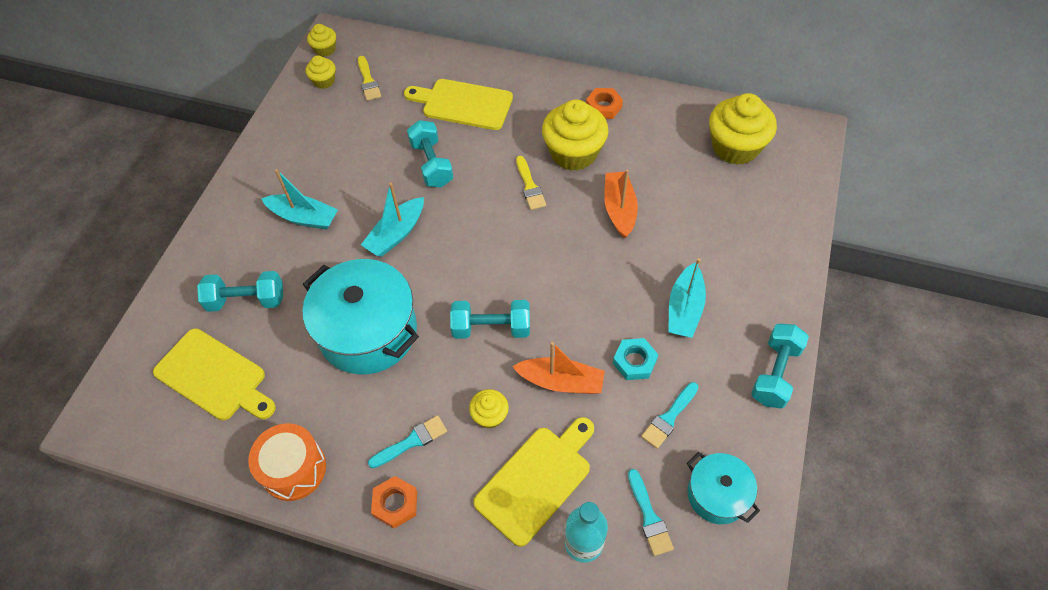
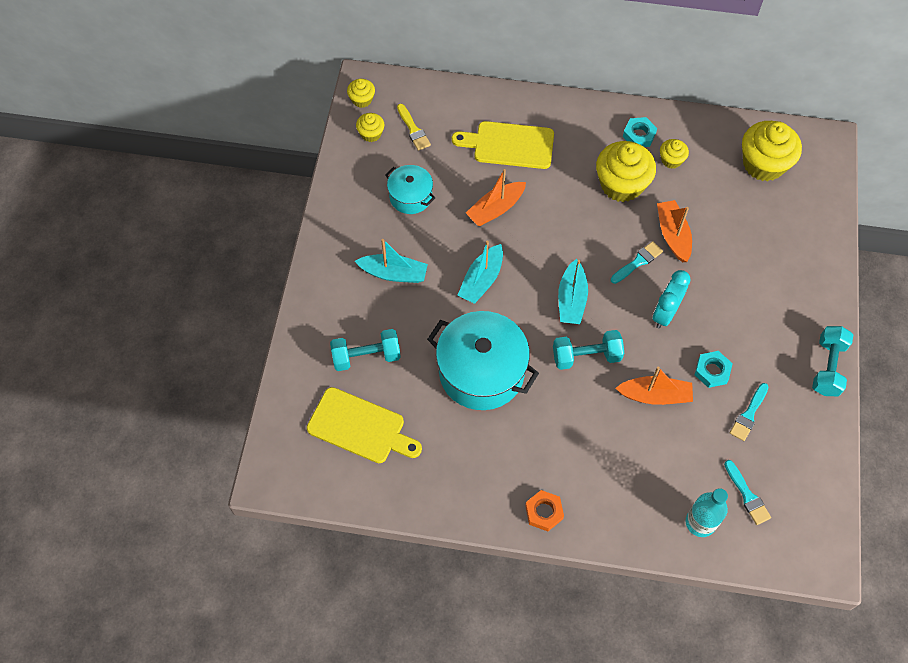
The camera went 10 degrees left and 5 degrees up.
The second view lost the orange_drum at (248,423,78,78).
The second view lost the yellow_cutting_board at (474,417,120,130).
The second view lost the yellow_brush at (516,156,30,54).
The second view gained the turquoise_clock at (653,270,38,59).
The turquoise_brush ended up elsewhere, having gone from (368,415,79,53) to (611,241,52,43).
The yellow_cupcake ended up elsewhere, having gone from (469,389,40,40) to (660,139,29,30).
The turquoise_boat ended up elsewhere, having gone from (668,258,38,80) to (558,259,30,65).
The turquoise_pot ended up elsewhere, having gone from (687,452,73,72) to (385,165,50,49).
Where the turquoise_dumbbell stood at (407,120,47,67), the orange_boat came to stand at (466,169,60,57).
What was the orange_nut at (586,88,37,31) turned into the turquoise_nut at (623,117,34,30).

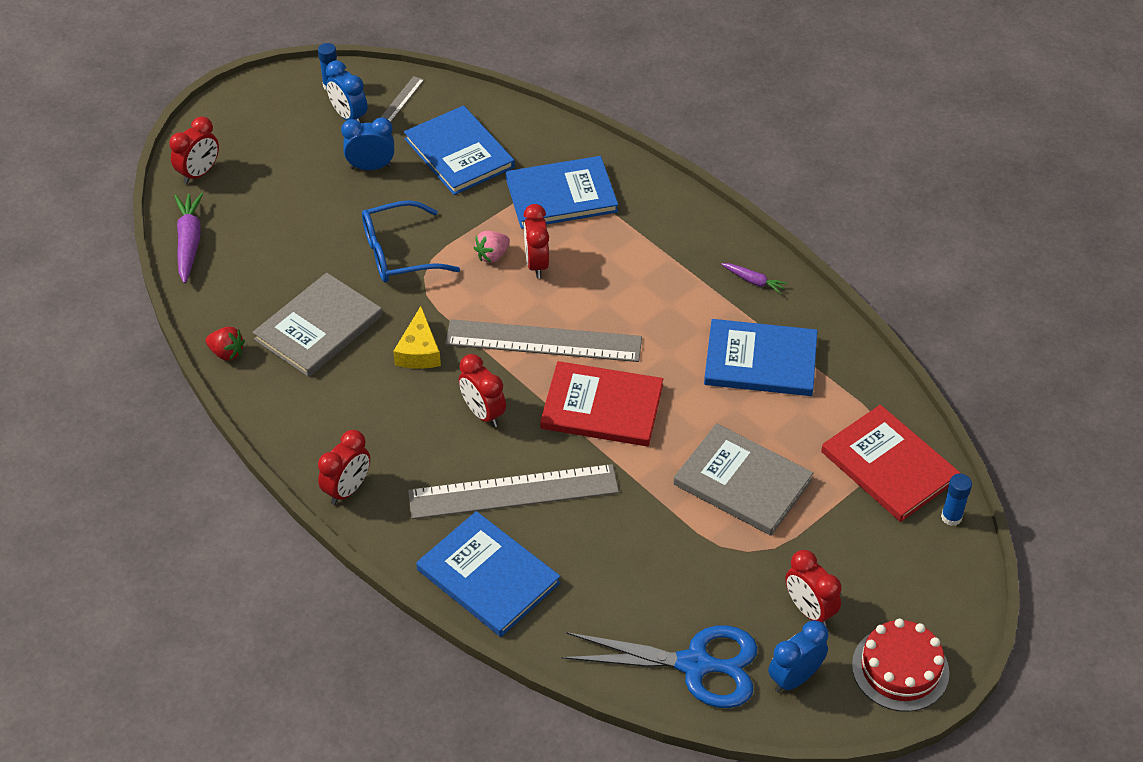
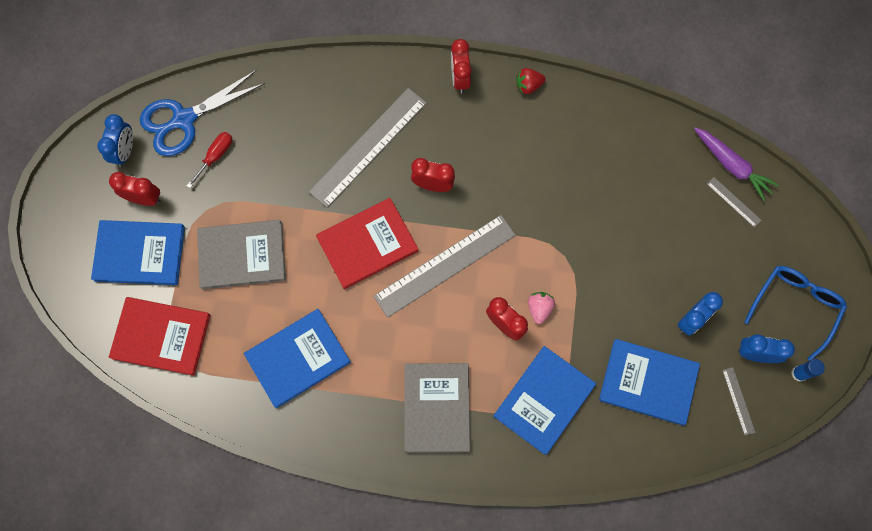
The camera went 140 degrees right and 25 degrees up.
The second view lost the red_clock at (169,116,50,68).
The second view lost the yellow_cheese at (393,306,48,63).
The second view lost the purple_carrot at (721,263,66,31).
The second view lost the red_cake at (852,619,97,93).
The second view lost the blue_glue_stick at (941,474,31,52).
The second view gained the red_screwdriver at (187,132,45,56).
The second view gained the grey_ruler at (707,177,55,51).
The red_strawberry ended up elsewhere, having gone from (205,327,40,34) to (516,68,30,26).
The grey_book ended up elsewhere, having gone from (252,273,130,104) to (404,363,66,90).
The blue_glasses ended up elsewhere, having gone from (362,200,98,82) to (744,266,103,95).
The blue_book ended up elsewhere, having gone from (416,511,145,126) to (91,220,94,65).

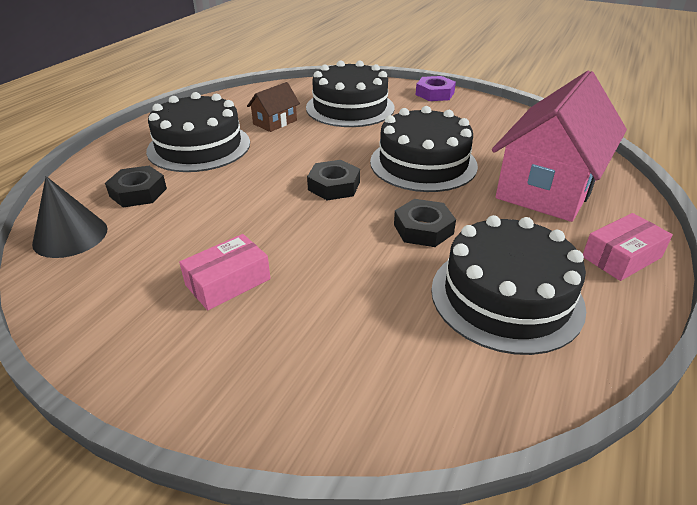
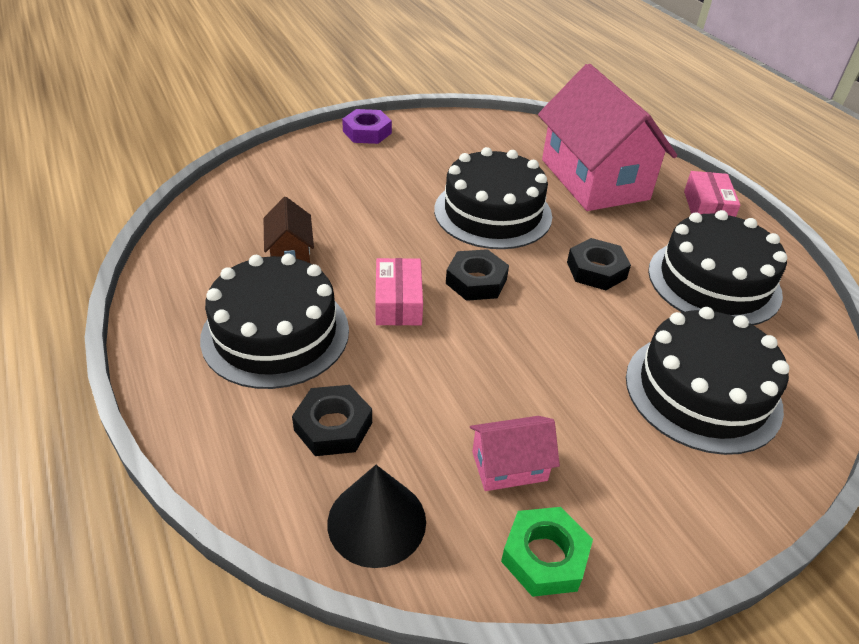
The camera went 55 degrees left and 5 degrees up.
The second view gained the pink_house at (470,416,90,75).
The second view gained the green_nut at (501,507,92,90).
The pink_box ended up elsewhere, having gone from (179,234,92,76) to (375,258,48,68).
The black_cake ended up elsewhere, having gone from (306,61,89,66) to (626,307,164,148).

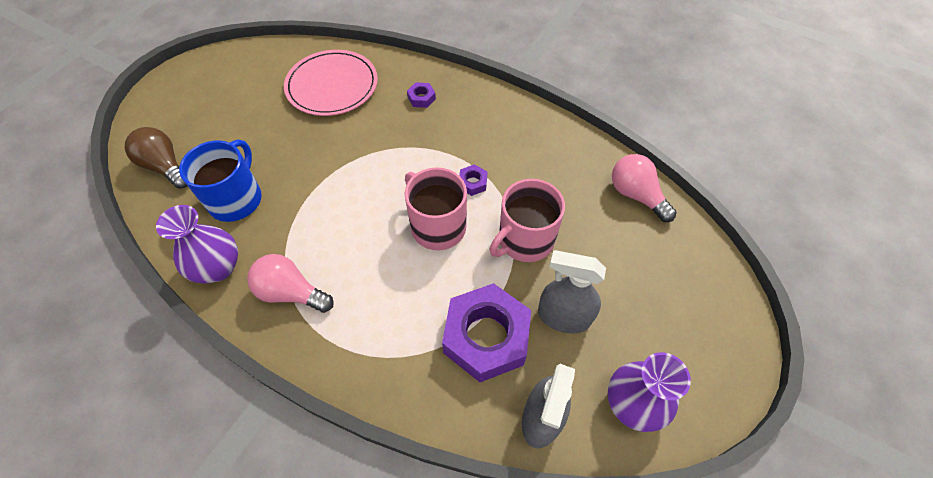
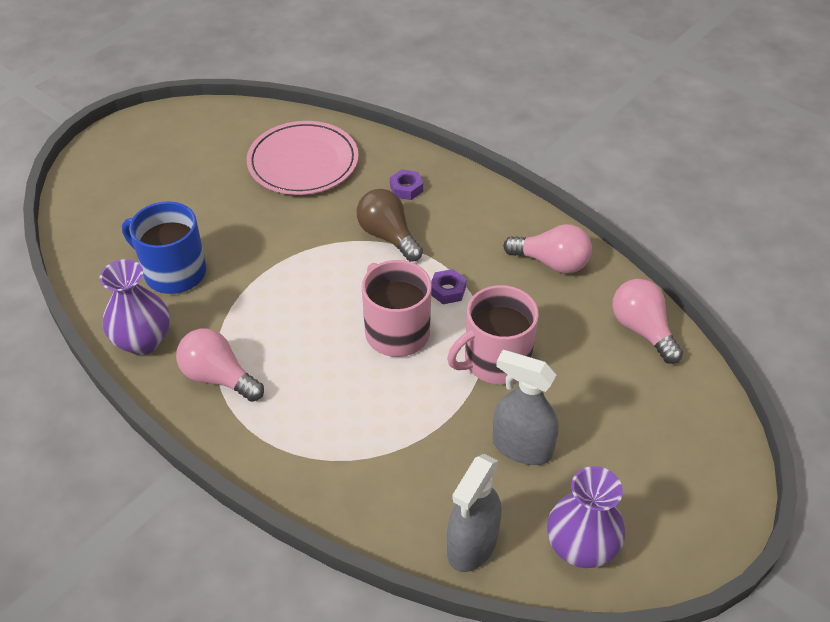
The camera went 10 degrees right and 10 degrees down.
The second view lost the purple_nut at (442,283,89,99).
The second view gained the pink_light_bulb at (503,224,89,49).
The brown_light_bulb ended up elsewhere, having gone from (125,127,62,62) to (357,189,66,73).
The blue_mug at (179,139,83,83) ended up facing another way, 90 degrees counterclockwise from before.

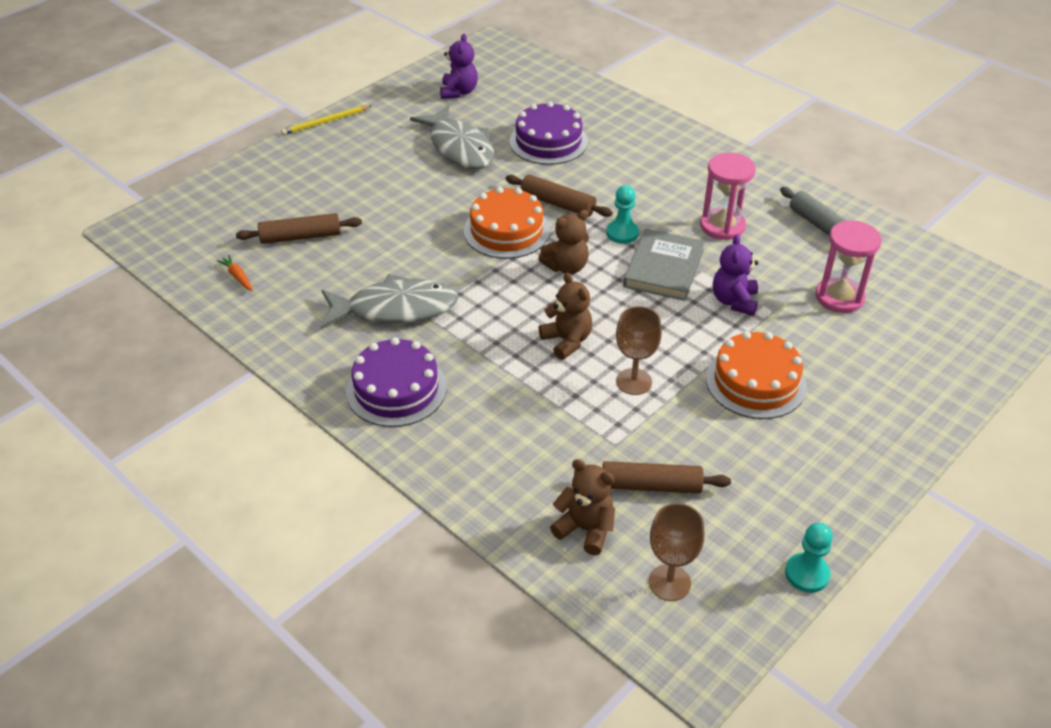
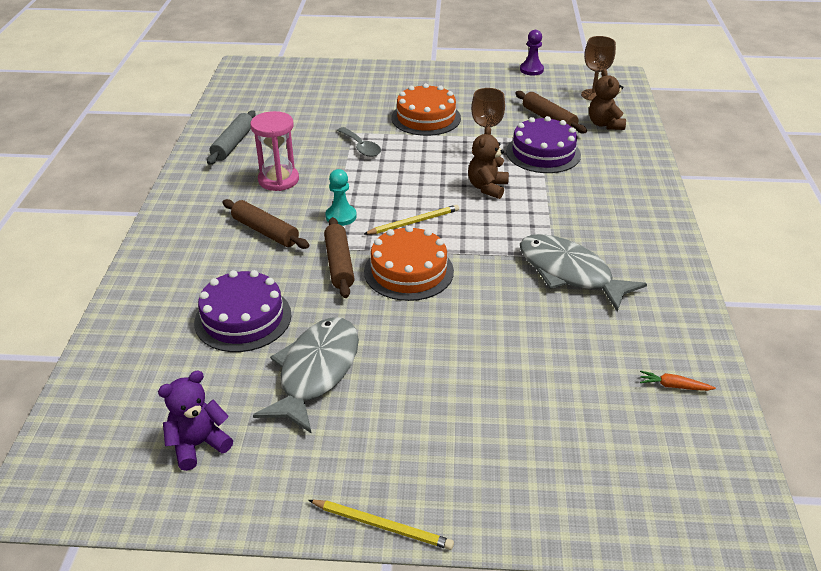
The camera went 130 degrees left and 5 degrees down.
The second view lost the grey_book at (623,229,82,72).
The second view lost the pink_hourglass at (816,221,66,92).
The brown_rolling_pin ended up elsewhere, having gone from (236,213,126,31) to (222,199,87,50).
The purple_cake ended up elsewhere, having gone from (346,337,101,90) to (506,116,75,57).
Where the brown_teddy_bear stood at (538,210,51,64), the yellow_pencil came to stand at (364,205,95,30).
Where the purple_teddy_bear stood at (713,234,45,82), the grey_spoon came to stand at (337,127,44,30).
What was the turquoise_pawn at (785,523,48,70) turned into the purple_pawn at (520,30,24,45).
The orange_carrot at (216,255,37,36) ended up facing another way, 90 degrees clockwise from before.

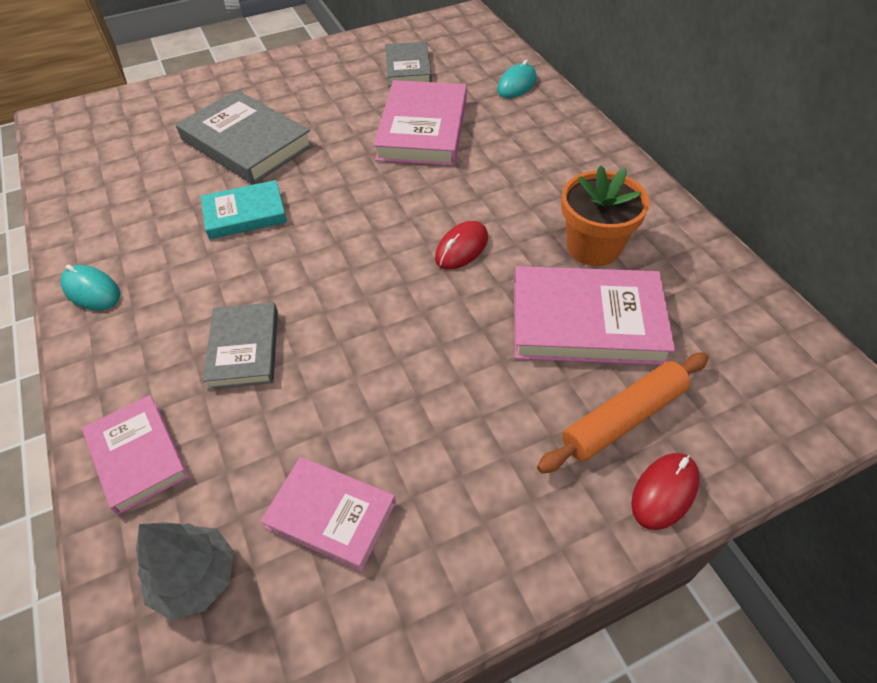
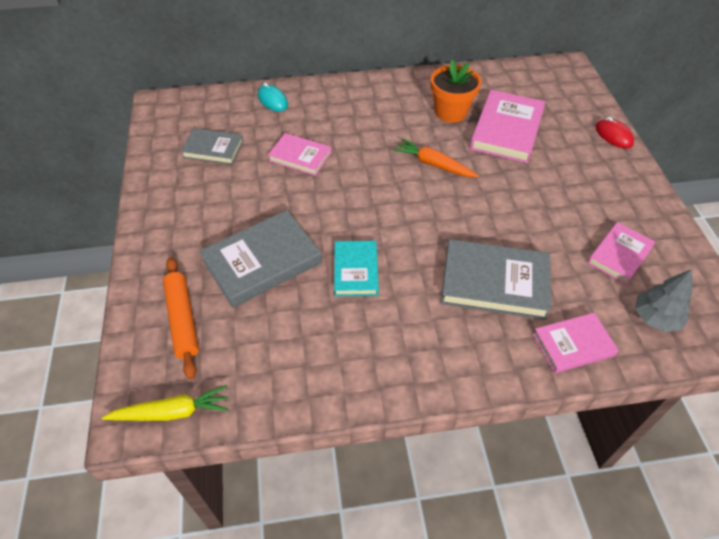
The camera went 75 degrees left and 0 degrees up.
The second view lost the turquoise_mouse at (61,265,59,46).
The second view gained the yellow_carrot at (102,385,127,36).
The orange_rolling_pin ended up elsewhere, having gone from (537,352,172,121) to (163,257,36,123).
Where the red_mouse stood at (435,221,53,49), the orange_carrot came to stand at (393,138,86,39).
The size of the grey_book at (203,302,75,88) changed by a factor of 1.64.
The size of the pink_book at (373,80,94,86) changed by a factor of 0.61.

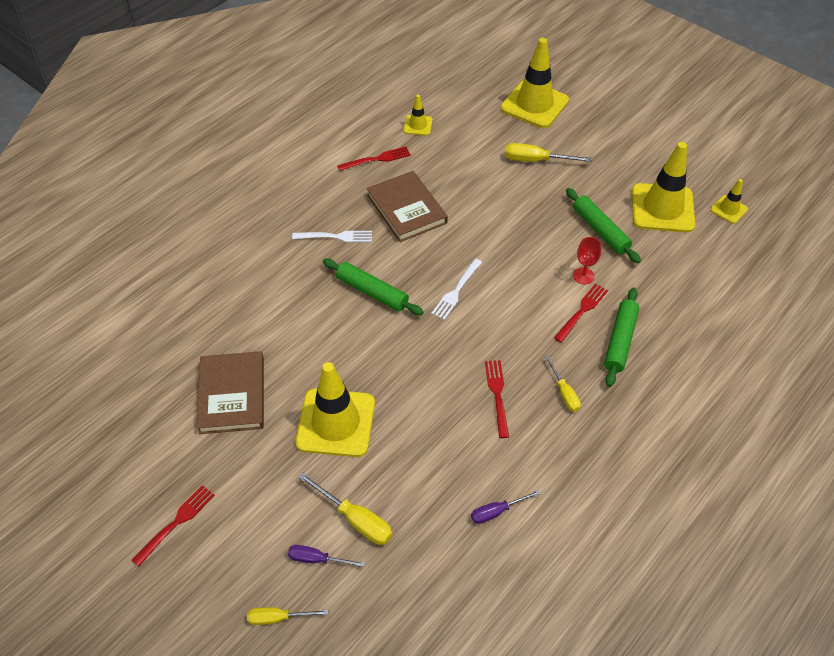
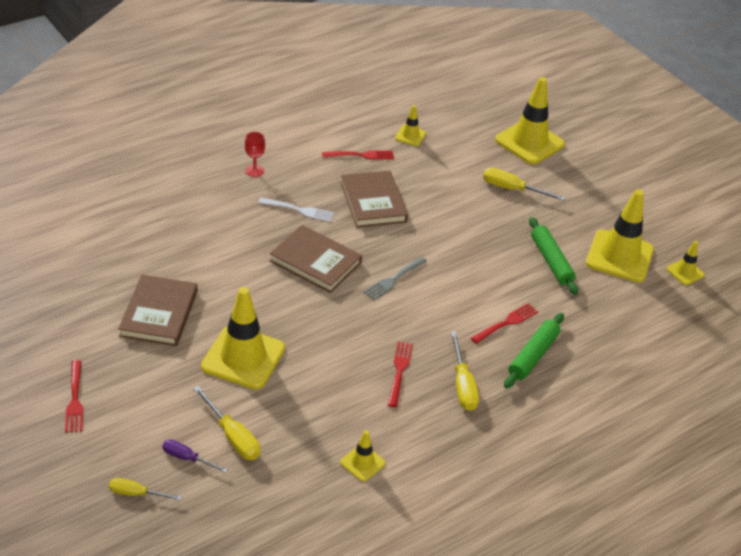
The camera went 10 degrees right and 10 degrees down.
The red_goblet ended up elsewhere, having gone from (573,237,29,48) to (245,132,20,45).
Where the green_rolling_pin stood at (323,259,100,56), the brown_book came to stand at (270,225,92,68).
Where the purple_screwdriver stood at (471,490,70,34), the yellow_traffic_cone came to stand at (340,430,46,52).
What was the white_fork at (431,259,51,61) turned into the grey_fork at (364,257,63,43).
The red_fork at (131,485,84,82) ended up facing another way, 120 degrees clockwise from before.
The size of the yellow_screwdriver at (545,356,36,56) changed by a factor of 1.53.

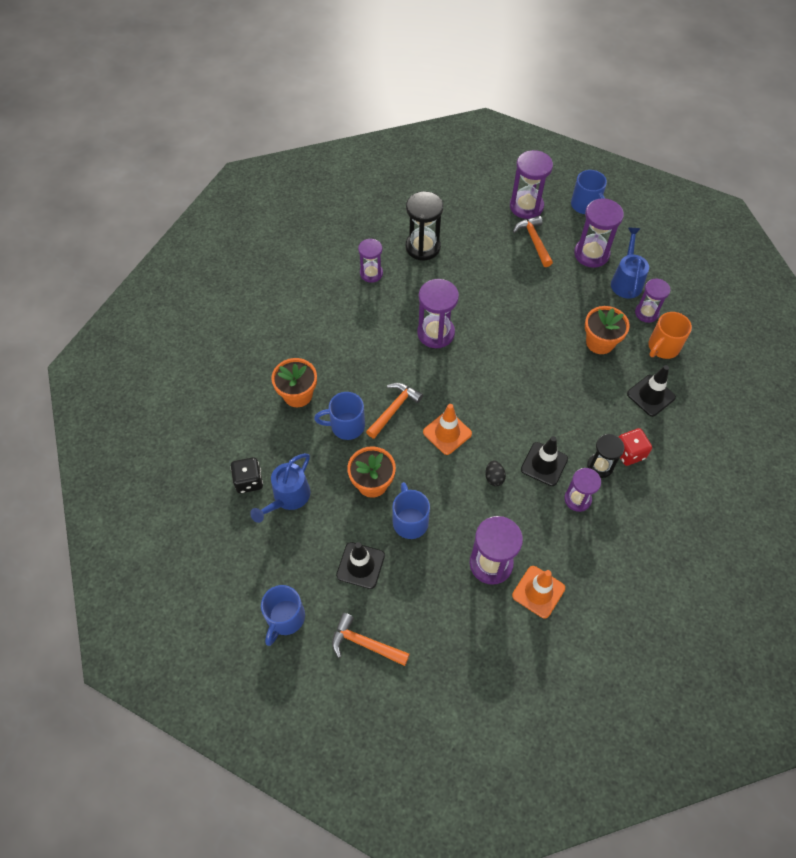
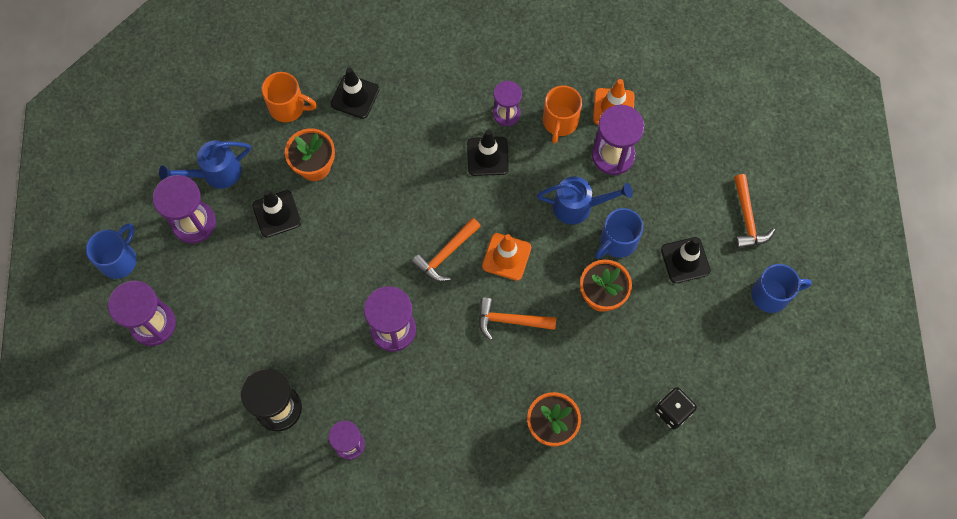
The camera went 120 degrees left and 10 degrees up.
The second view lost the blue_mug at (314,392,51,48).
The second view lost the black_egg at (485,461,21,25).
The second view lost the black_hourglass at (587,434,37,44).
The second view lost the red_dice at (619,428,33,38).
The second view lost the purple_hourglass at (635,279,35,44).
The second view gained the black_traffic_cone at (252,190,49,48).
The second view gained the orange_mug at (543,85,39,59).
The blue_watering_can ended up elsewhere, having gone from (250,453,60,70) to (537,176,96,48).
The orange_hammer ended up elsewhere, having gone from (513,216,40,51) to (411,218,70,64).

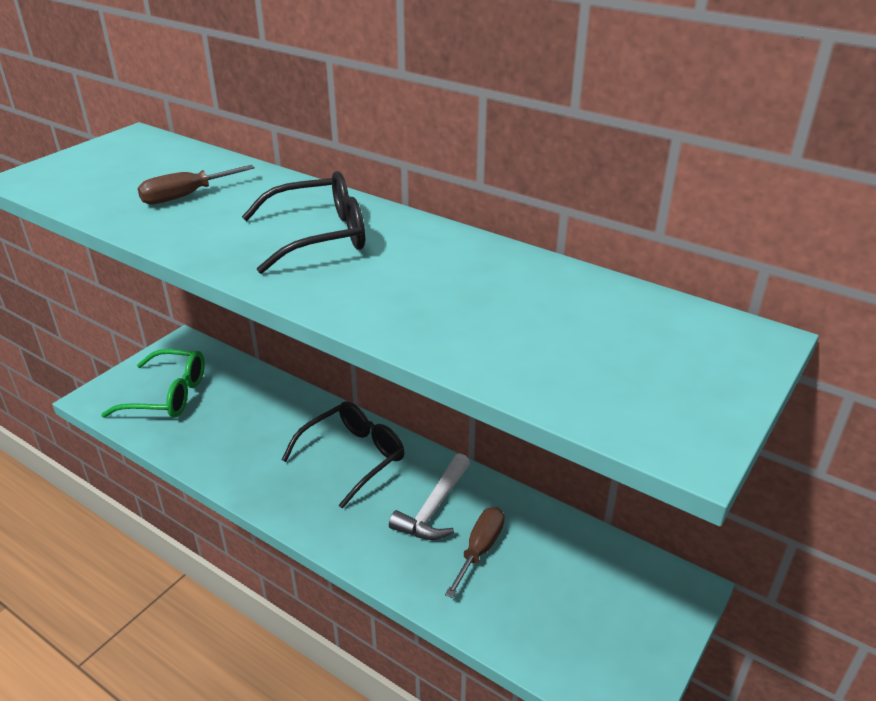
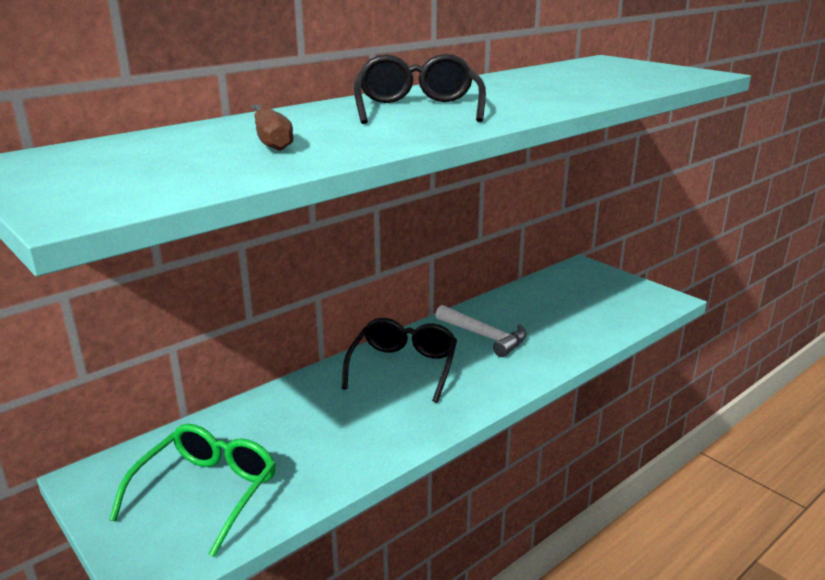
The camera went 75 degrees left and 10 degrees down.
The second view lost the brown_screwdriver at (445,507,60,91).
The black_glasses at (282,401,122,108) ended up facing another way, 45 degrees clockwise from before.

